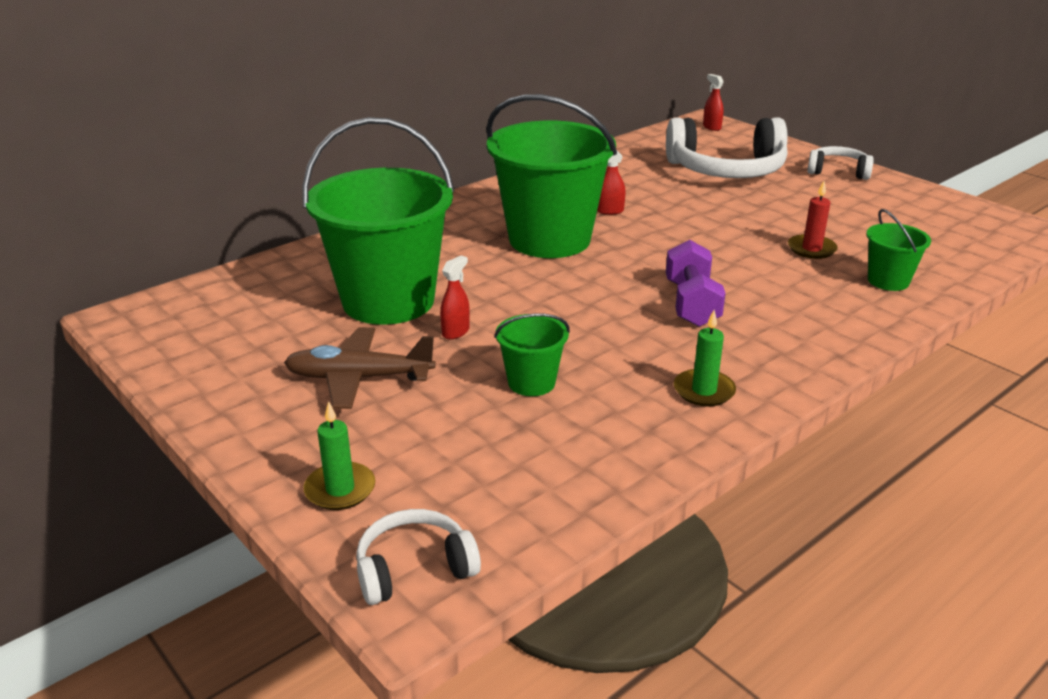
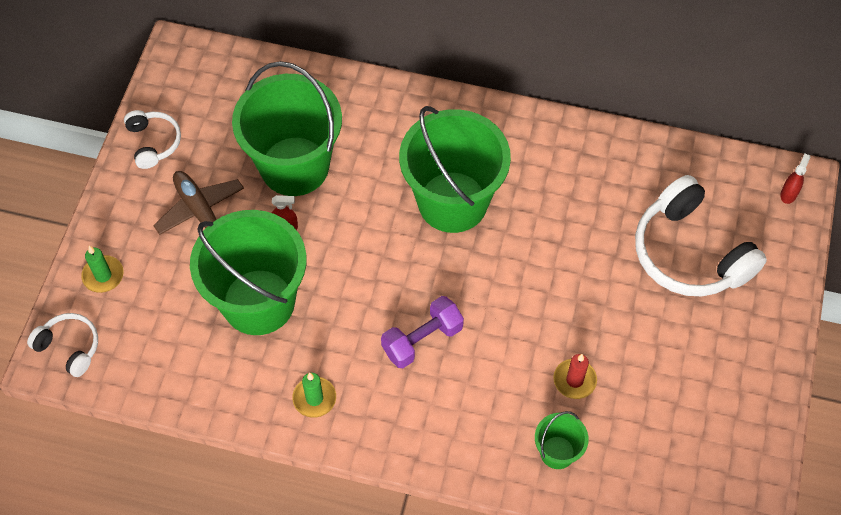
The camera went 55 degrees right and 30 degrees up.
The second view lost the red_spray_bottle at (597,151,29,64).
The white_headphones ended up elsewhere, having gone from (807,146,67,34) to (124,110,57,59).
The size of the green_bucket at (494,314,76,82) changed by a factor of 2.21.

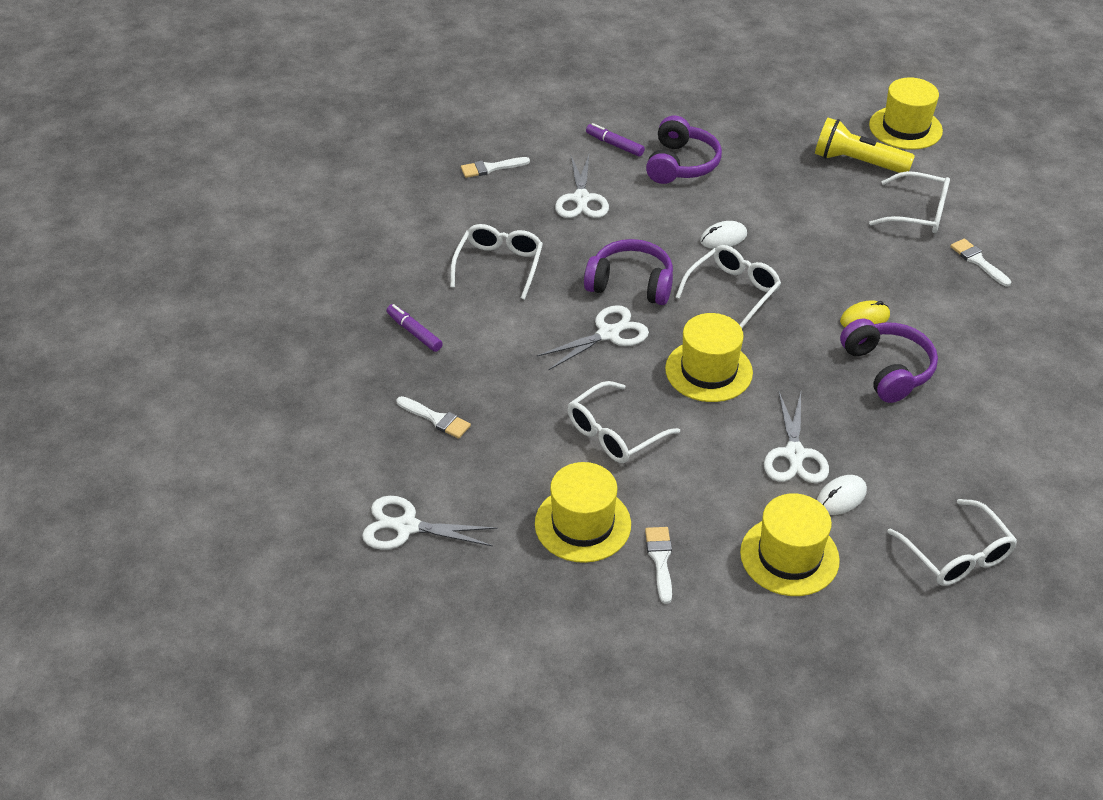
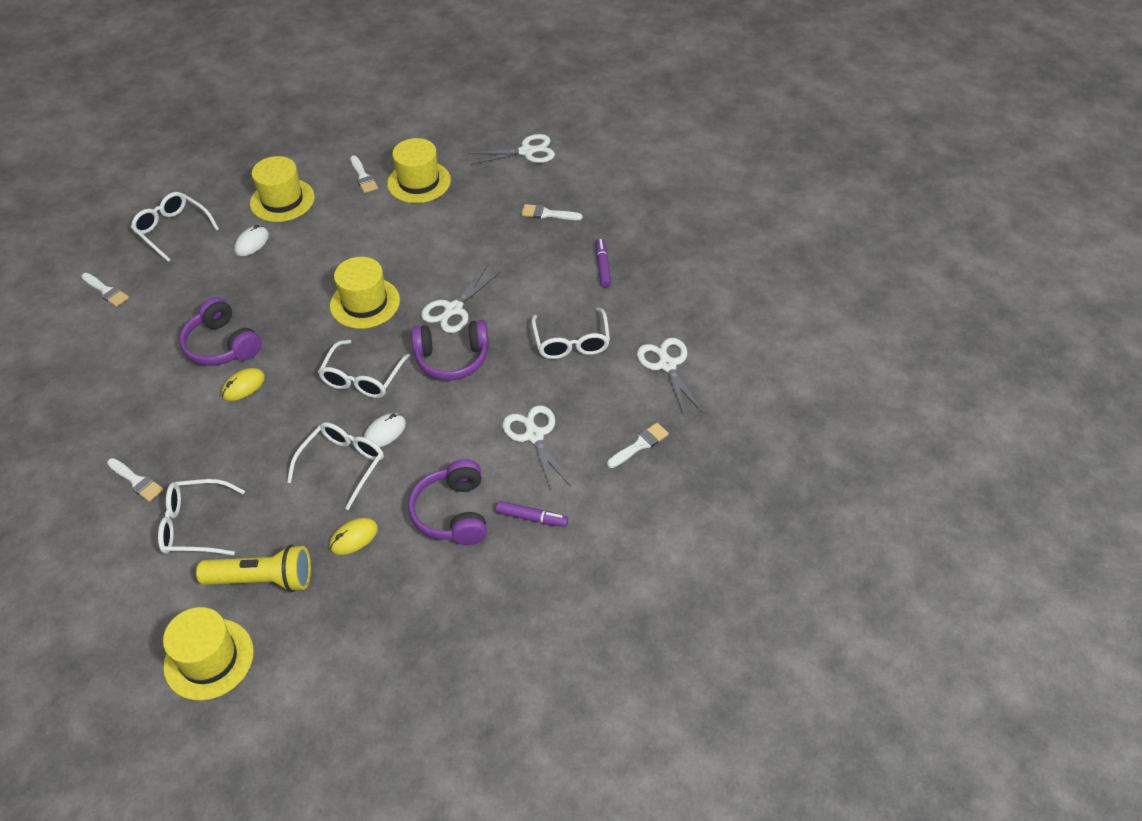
The camera went 160 degrees right and 5 degrees up.
The second view gained the white_brush at (81,273,48,34).
The second view gained the yellow_mouse at (329,518,49,37).
The white_glasses ended up elsewhere, having gone from (568,381,112,82) to (287,422,97,88).
The white_scissors ended up elsewhere, having gone from (764,392,65,91) to (637,338,65,79).
The purple_marker at (387,304,56,48) ended up facing another way, 120 degrees counterclockwise from before.

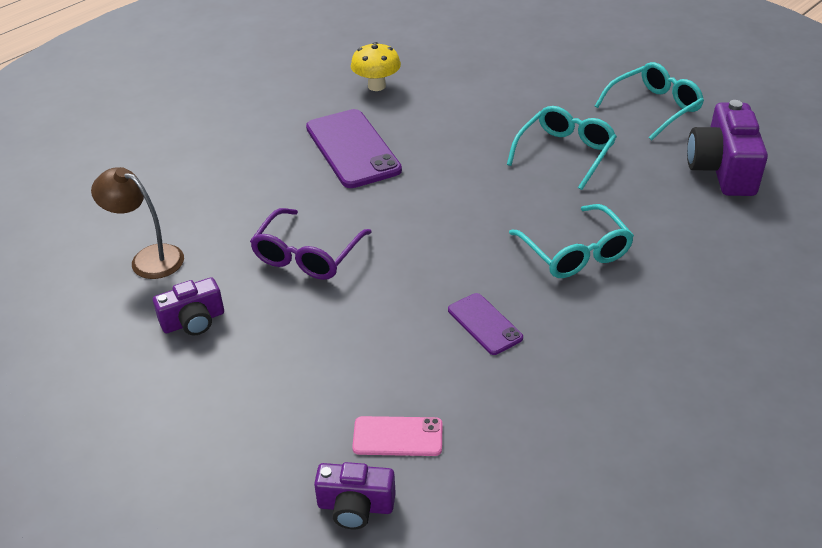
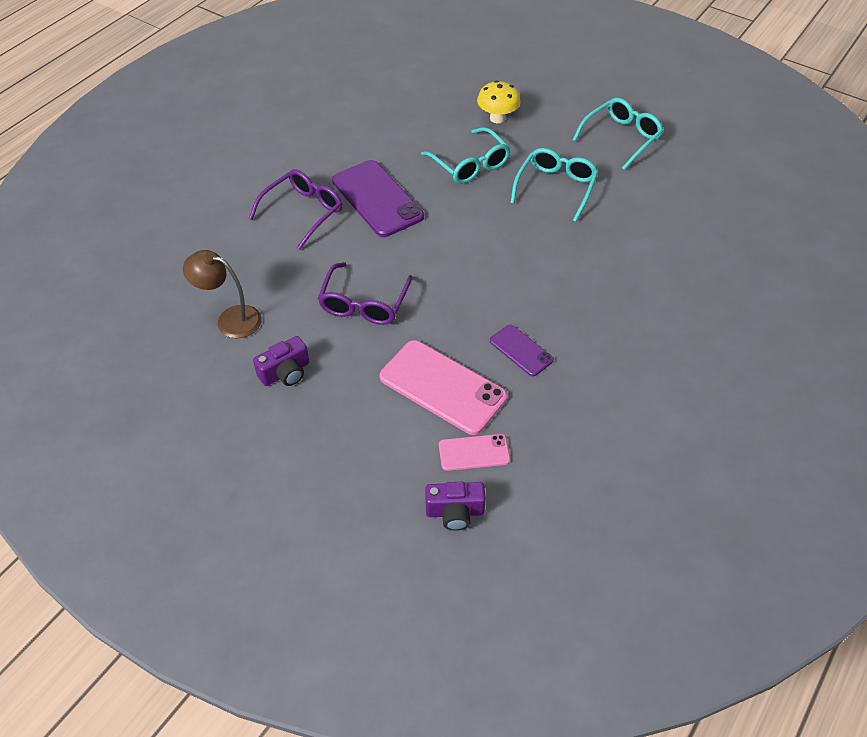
The camera went 10 degrees left and 10 degrees up.
The second view lost the purple_camera at (687,100,81,96).
The second view gained the purple_glasses at (249,169,93,81).
The second view gained the pink_phone at (380,340,127,95).
The yellow_mushroom ended up elsewhere, having gone from (351,42,50,49) to (477,80,43,43).
The turquoise_glasses ended up elsewhere, having gone from (509,204,125,74) to (421,127,90,57).

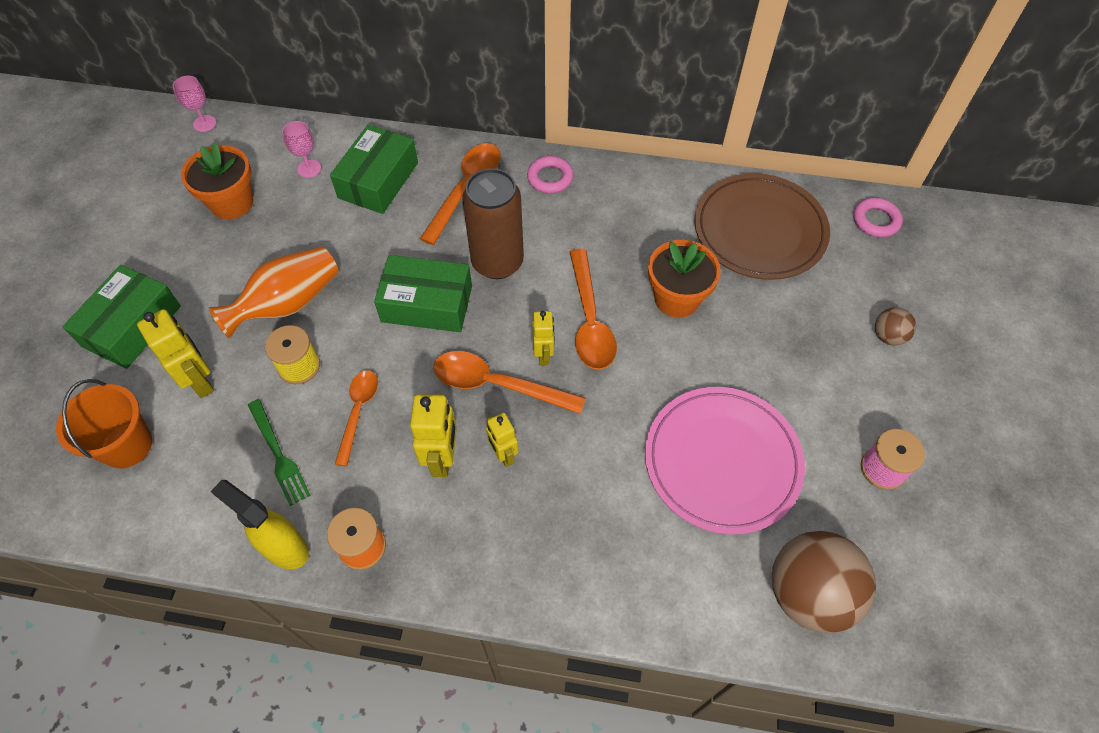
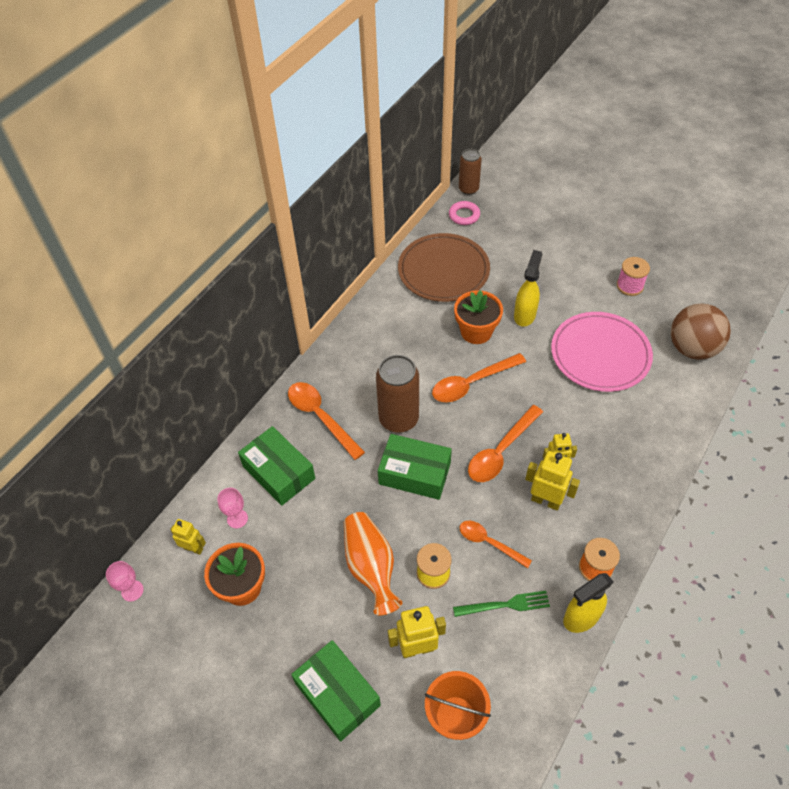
The camera went 65 degrees left and 5 degrees down.
The second view lost the pink_ring at (527,156,47,38).
The second view lost the brown_ball at (875,307,41,39).
The second view gained the brown_can at (459,149,23,46).
The second view gained the yellow_spray_bottle at (514,250,28,77).
The yellow_robot ended up elsewhere, having gone from (532,311,23,54) to (170,519,36,36).
The green_box at (374,255,98,77) ended up facing another way, 75 degrees clockwise from before.
The orange_spoon at (570,249,47,121) ended up facing another way, 135 degrees clockwise from before.

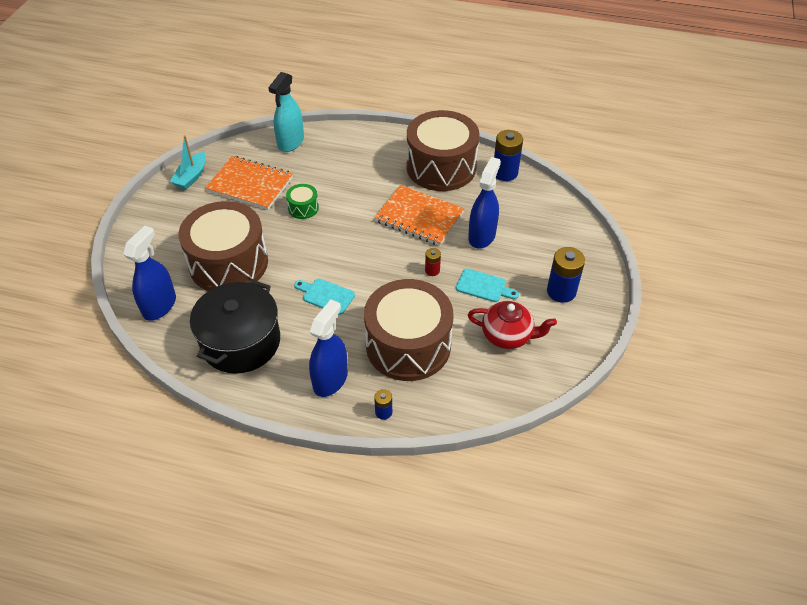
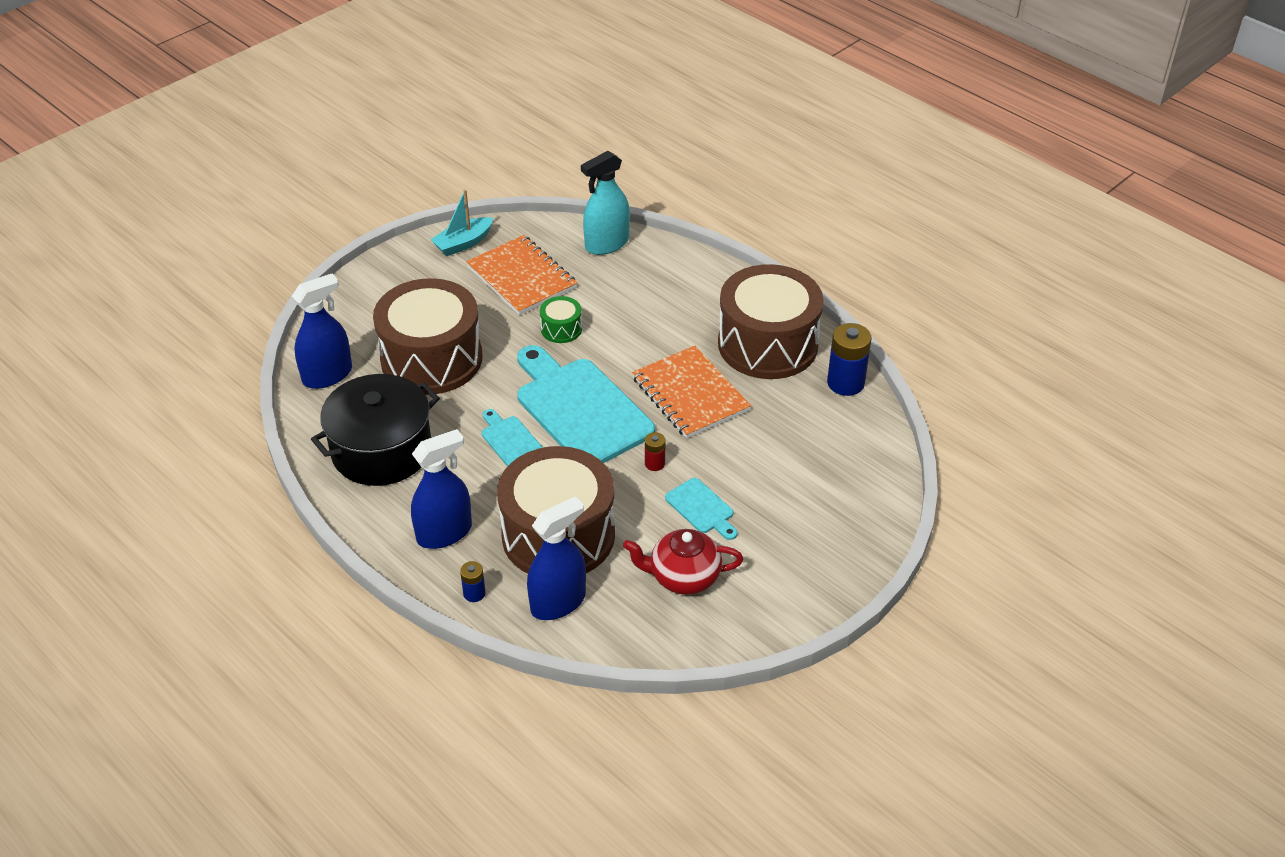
The camera went 30 degrees right and 5 degrees down.
The second view lost the blue_battery at (547,247,38,56).
The second view gained the turquoise_cutting_board at (517,345,138,118).
The blue_spray_bottle ended up elsewhere, having gone from (468,157,33,92) to (527,496,59,124).
The red_teapot at (468,301,89,48) ended up facing another way, 135 degrees clockwise from before.

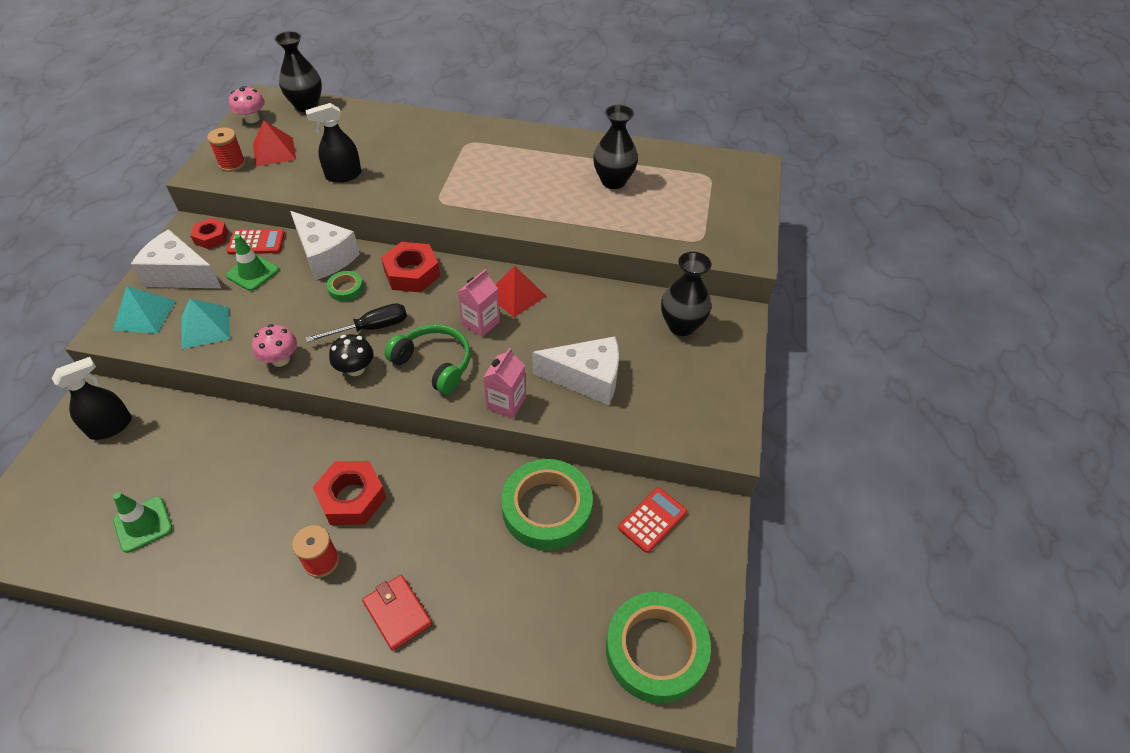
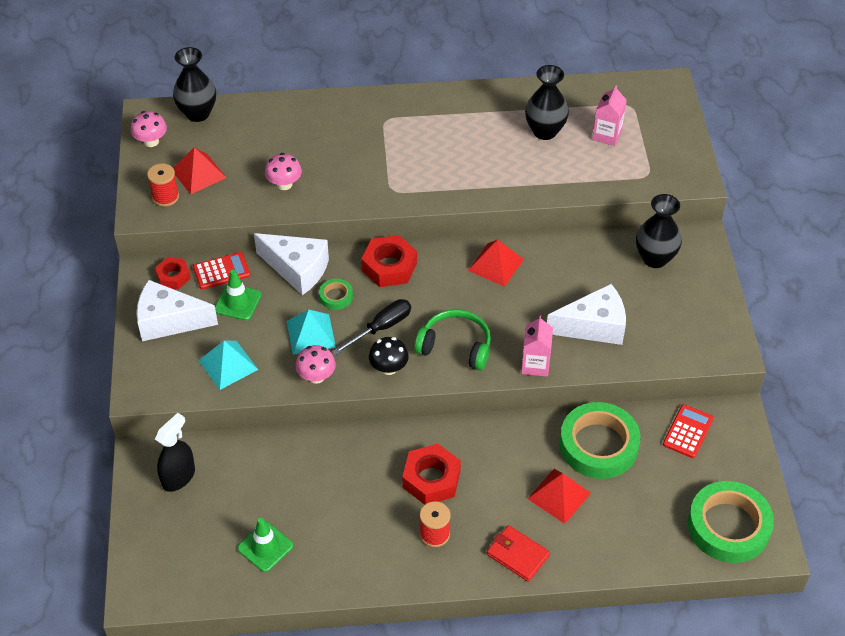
The camera went 15 degrees left and 0 degrees up.
The second view gained the red_pyramid at (528,469,63,55).
The turquoise_pyramid ended up elsewhere, having gone from (113,286,63,48) to (287,309,49,46).
The pink_carton ended up elsewhere, having gone from (458,269,42,68) to (592,85,35,61).
Where the black_spray_bottle stood at (305,103,56,80), the pink_mushroom came to stand at (265,153,37,37).

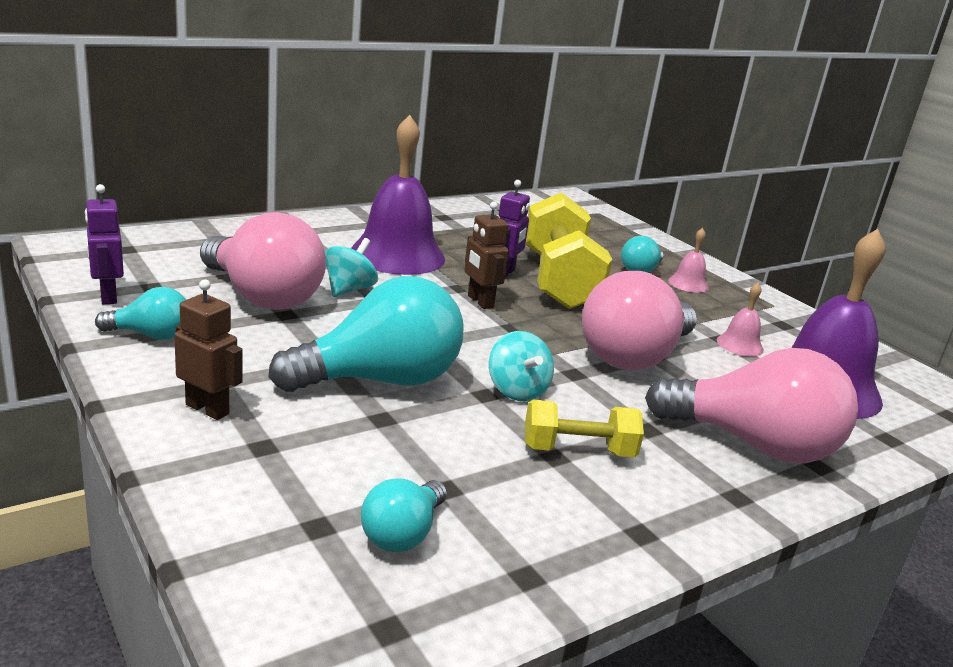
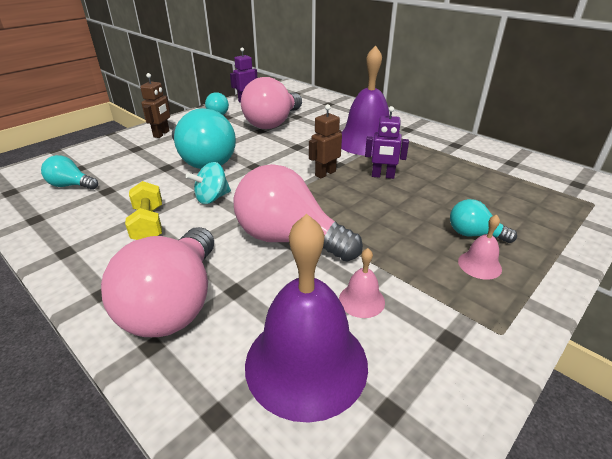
The camera went 80 degrees right and 10 degrees up.
The second view lost the turquoise_spinning_top at (325,238,53,59).
The second view lost the yellow_dumbbell at (526,193,86,116).

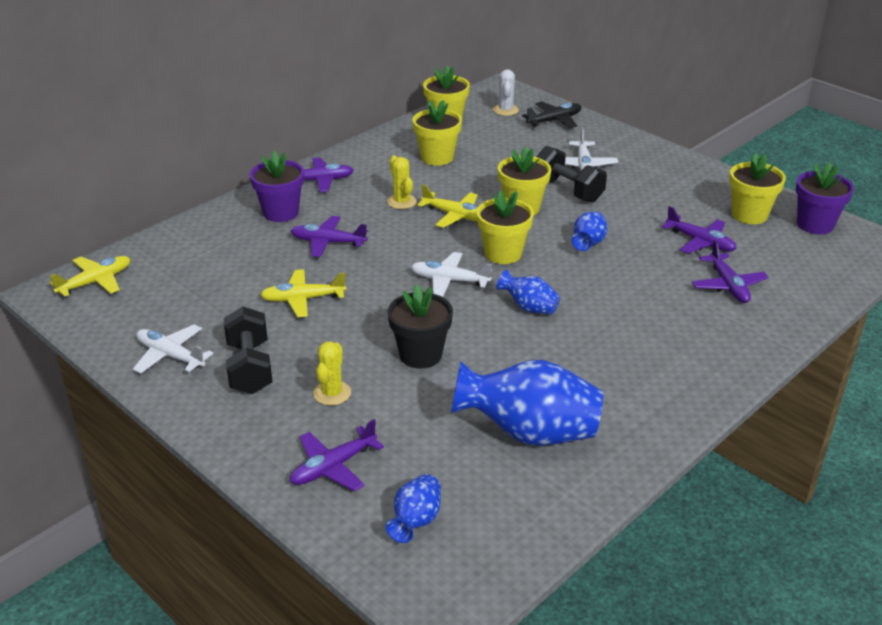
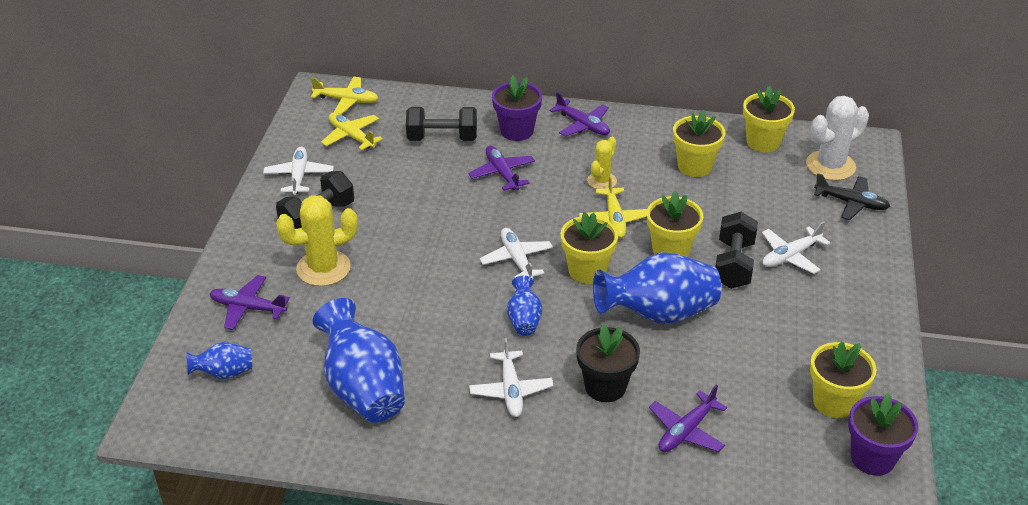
The camera went 55 degrees right and 5 degrees up.
The second view lost the purple_plane at (662,206,75,48).
The second view gained the black_dumbbell at (406,107,71,34).
The second view gained the white_plane at (469,338,85,79).
The yellow_plane ended up elsewhere, having gone from (260,269,86,48) to (321,113,62,37).
The black_flower_pot ended up elsewhere, having gone from (388,284,65,85) to (576,324,64,78).
The size of the yellow_cactus at (313,341,38,65) changed by a factor of 1.68.
The size of the white_cactus at (493,69,26,47) changed by a factor of 1.68.
The size of the blue_vase at (572,212,35,39) changed by a factor of 2.01.

